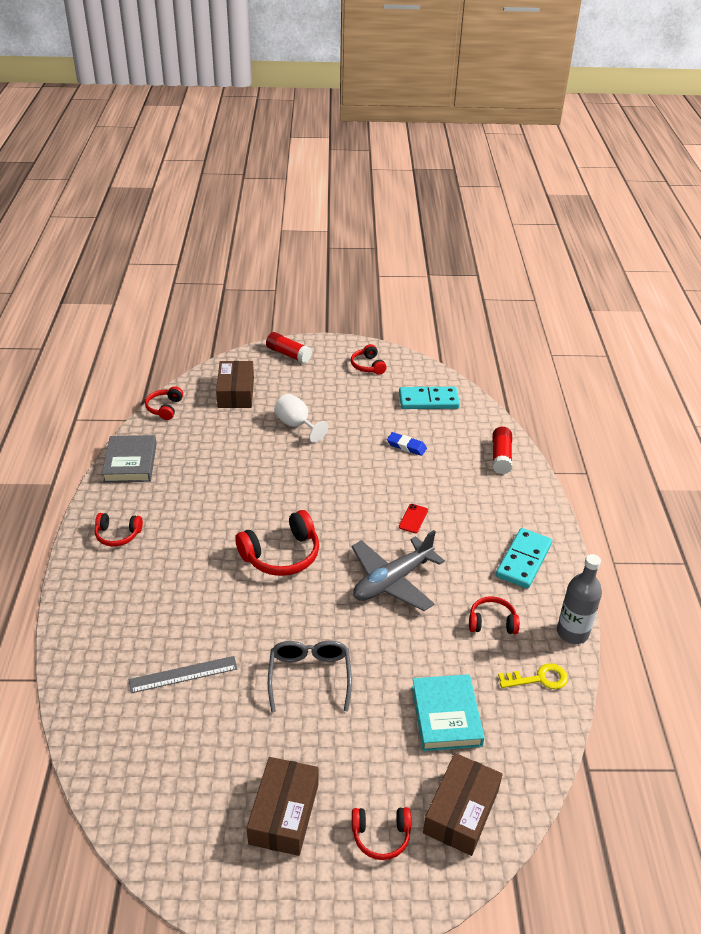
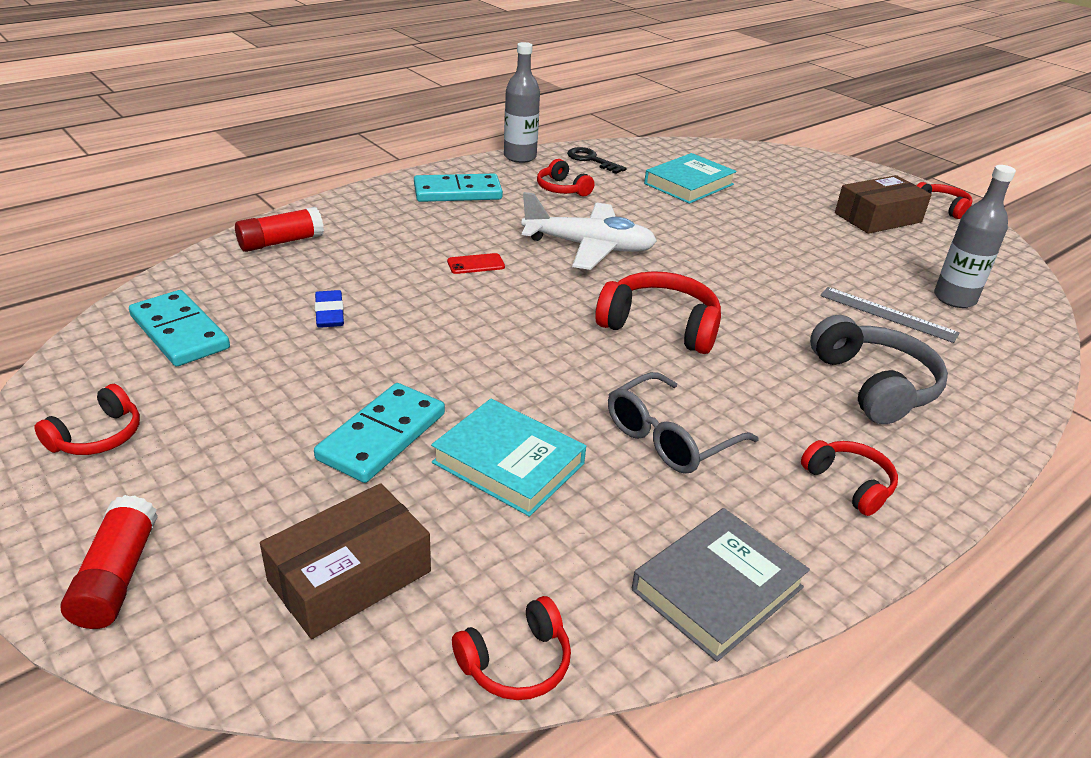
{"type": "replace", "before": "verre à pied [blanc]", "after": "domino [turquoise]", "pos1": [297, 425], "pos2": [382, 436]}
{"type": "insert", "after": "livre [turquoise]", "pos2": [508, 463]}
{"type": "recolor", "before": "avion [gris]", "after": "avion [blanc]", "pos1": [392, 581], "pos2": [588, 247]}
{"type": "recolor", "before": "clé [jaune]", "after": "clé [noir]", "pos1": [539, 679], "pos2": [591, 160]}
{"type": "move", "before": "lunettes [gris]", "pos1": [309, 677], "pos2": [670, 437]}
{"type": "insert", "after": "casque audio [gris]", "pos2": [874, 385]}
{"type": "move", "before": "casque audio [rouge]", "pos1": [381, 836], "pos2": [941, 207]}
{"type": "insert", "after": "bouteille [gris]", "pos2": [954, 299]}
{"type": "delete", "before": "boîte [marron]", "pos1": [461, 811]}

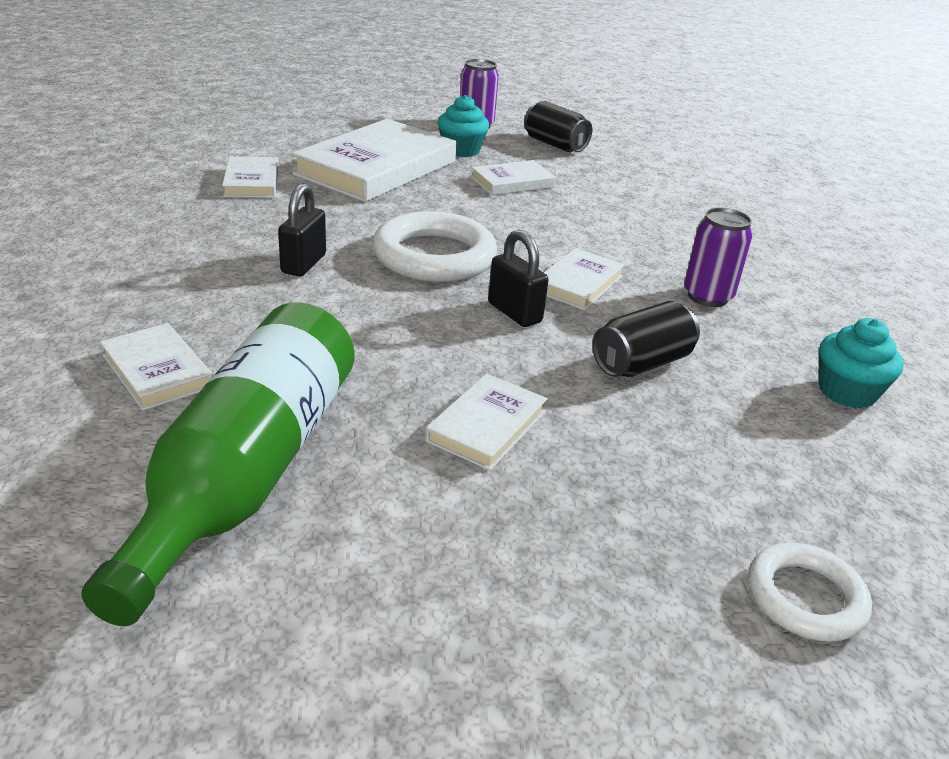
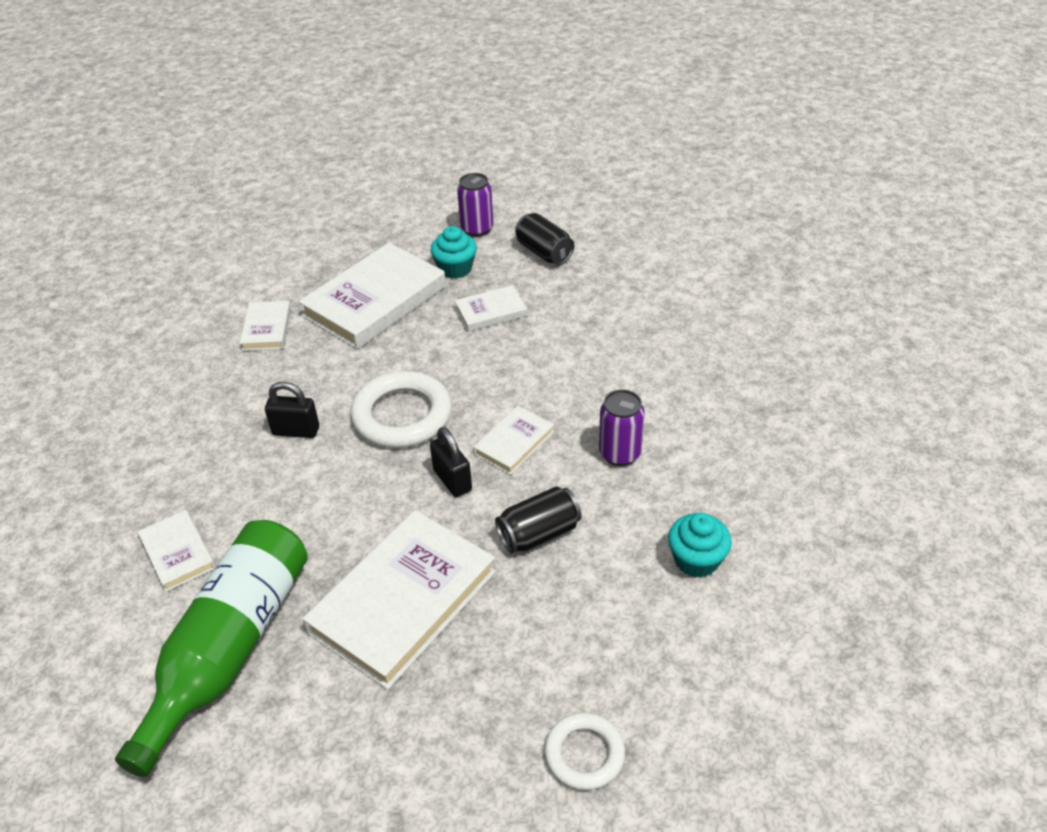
{"type": "rotate", "before": "cadenas [noir]", "pos1": [303, 264], "pos2": [296, 431], "turn": 75}
{"type": "resize", "before": "livre [blanc]", "pos1": [487, 426], "pos2": [403, 602], "scale": 2.01}

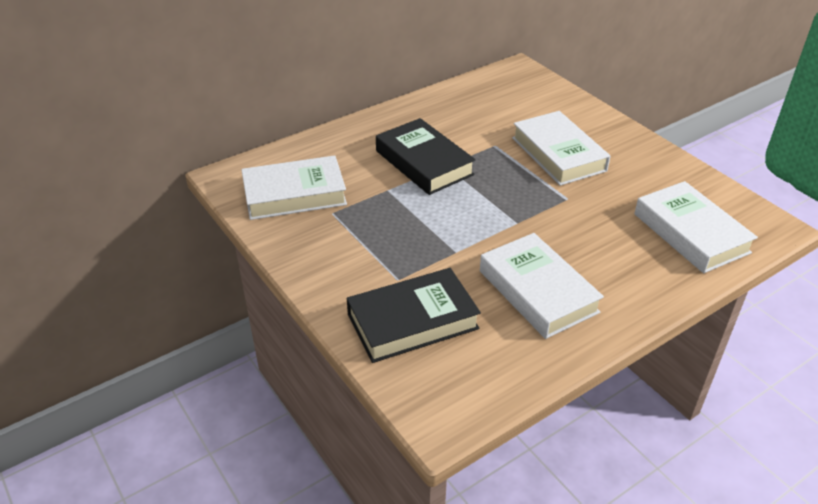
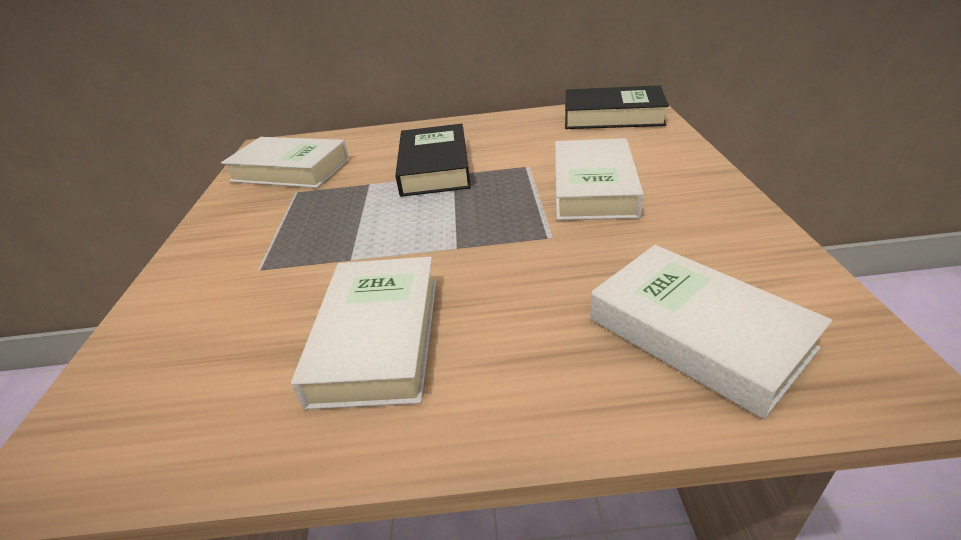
{"type": "move", "before": "livre [noir]", "pos1": [412, 321], "pos2": [612, 116]}
{"type": "rotate", "before": "livre [blanc]", "pos1": [690, 233], "pos2": [697, 333], "turn": -45}

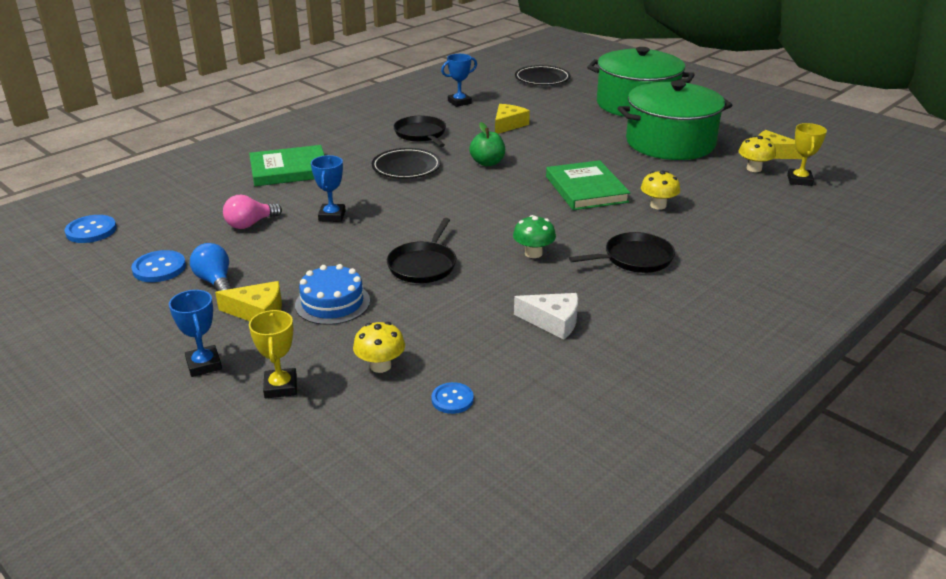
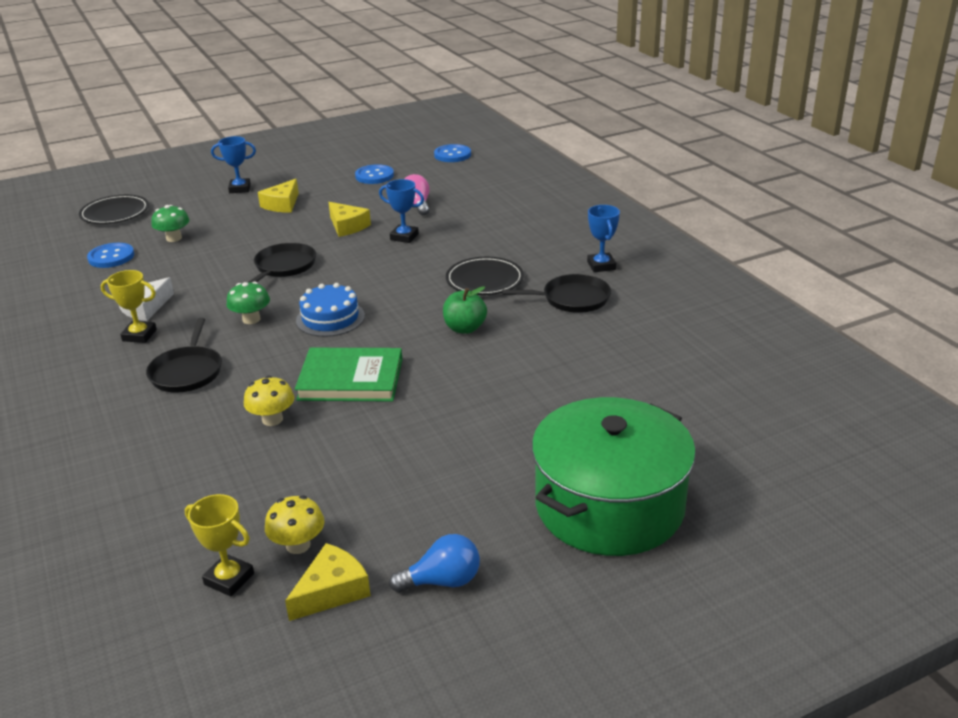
{"type": "move", "before": "assiette [noir]", "pos1": [542, 79], "pos2": [115, 213]}
{"type": "resize", "before": "bouton [bleu]", "pos1": [452, 399], "pos2": [111, 257], "scale": 1.5}
{"type": "move", "before": "trophée [jaune]", "pos1": [281, 387], "pos2": [139, 335]}
{"type": "recolor", "before": "champignon [jaune]", "after": "champignon [vert]", "pos1": [380, 366], "pos2": [174, 238]}
{"type": "rotate", "before": "poêle [noir]", "pos1": [423, 265], "pos2": [284, 267], "turn": 75}
{"type": "move", "before": "gâteau [bleu]", "pos1": [332, 303], "pos2": [330, 318]}
{"type": "move", "before": "fromage [jaune]", "pos1": [508, 125], "pos2": [347, 226]}
{"type": "move", "before": "ampoule [bleu]", "pos1": [215, 281], "pos2": [442, 581]}
{"type": "move", "before": "trophée [bleu]", "pos1": [459, 102], "pos2": [601, 266]}
{"type": "delete", "before": "livre [vert]", "pos1": [289, 170]}
{"type": "delete", "before": "marmite [vert]", "pos1": [670, 143]}

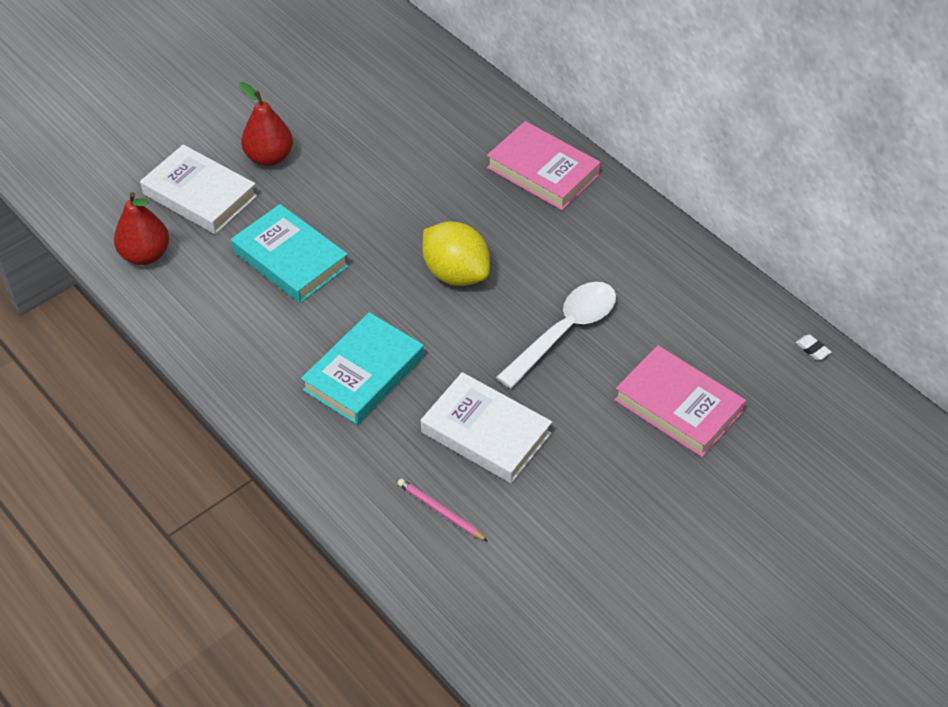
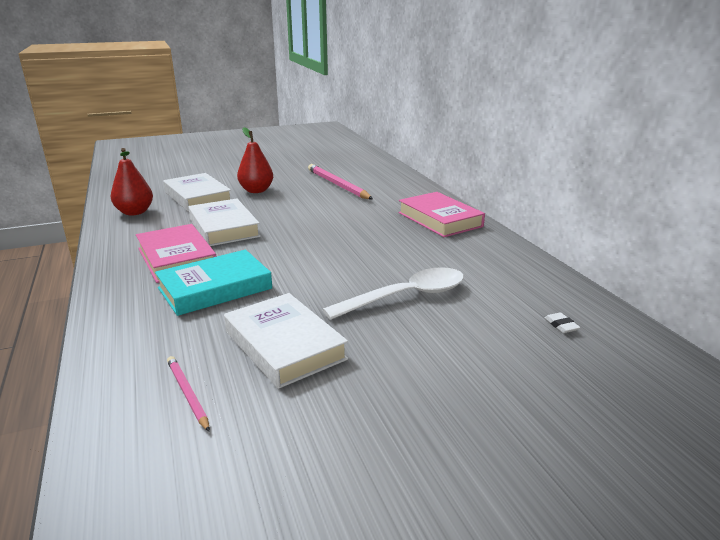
{"type": "move", "before": "livre [rose]", "pos1": [678, 406], "pos2": [176, 258]}
{"type": "recolor", "before": "livre [turquoise]", "after": "livre [blanc]", "pos1": [290, 259], "pos2": [224, 228]}
{"type": "insert", "after": "crayon [rose]", "pos2": [337, 185]}
{"type": "move", "before": "gomme [blanc]", "pos1": [812, 349], "pos2": [561, 325]}
{"type": "delete", "before": "citron [jaune]", "pos1": [456, 273]}

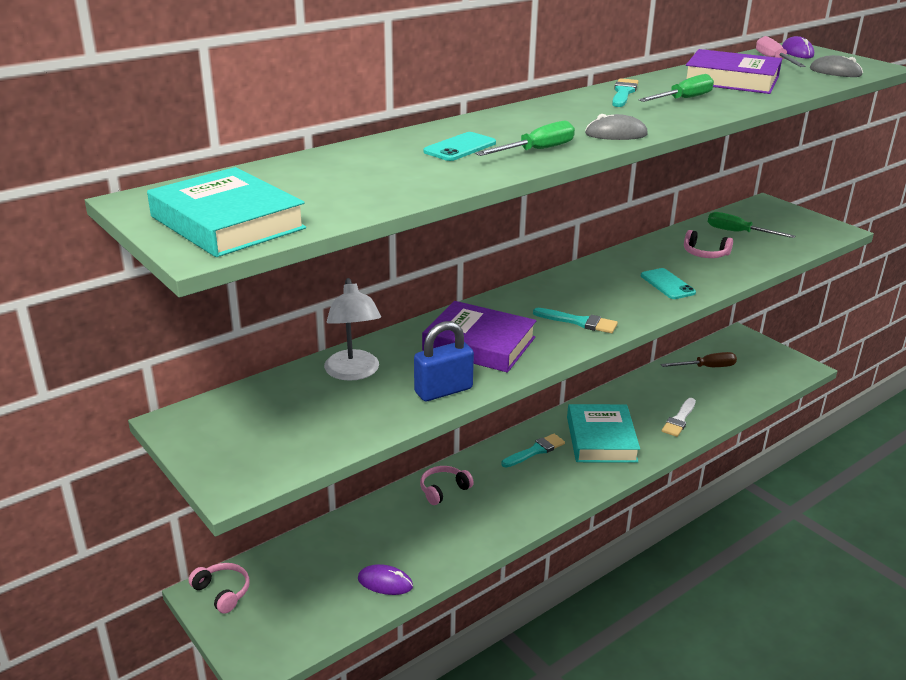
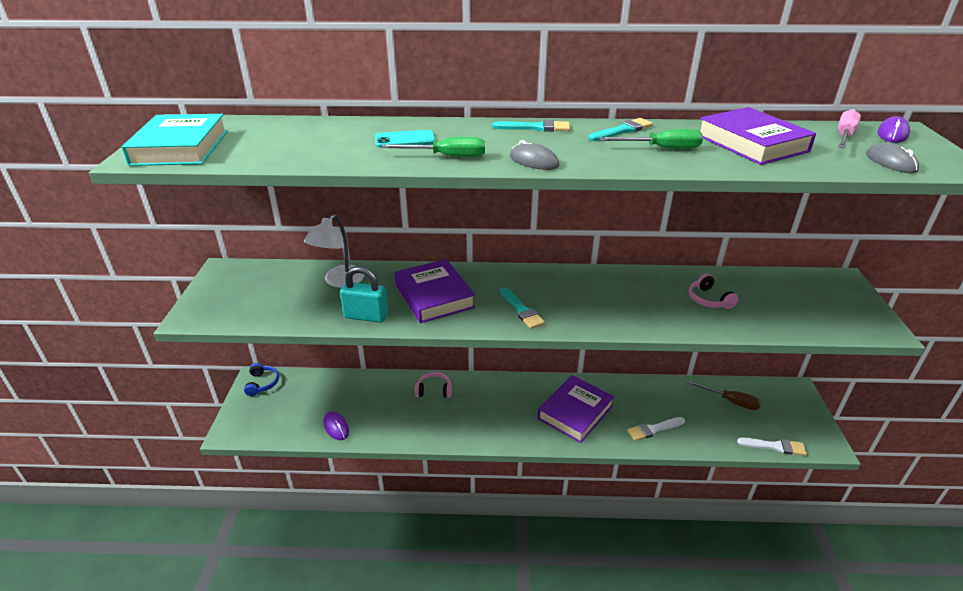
{"type": "recolor", "before": "casque audio [rose]", "after": "casque audio [bleu]", "pos1": [222, 592], "pos2": [262, 383]}
{"type": "recolor", "before": "cadenas [bleu]", "after": "cadenas [turquoise]", "pos1": [443, 390], "pos2": [366, 316]}
{"type": "move", "before": "pinceau [turquoise]", "pos1": [535, 451], "pos2": [536, 128]}
{"type": "recolor", "before": "livre [turquoise]", "after": "livre [violet]", "pos1": [601, 439], "pos2": [575, 412]}
{"type": "insert", "after": "pinceau [blanc]", "pos2": [775, 446]}
{"type": "delete", "before": "téléphone [turquoise]", "pos1": [667, 284]}
{"type": "delete", "before": "tournevis [vert]", "pos1": [738, 232]}

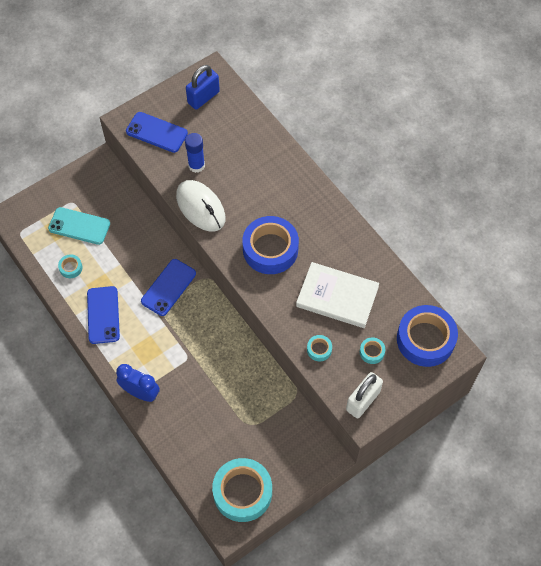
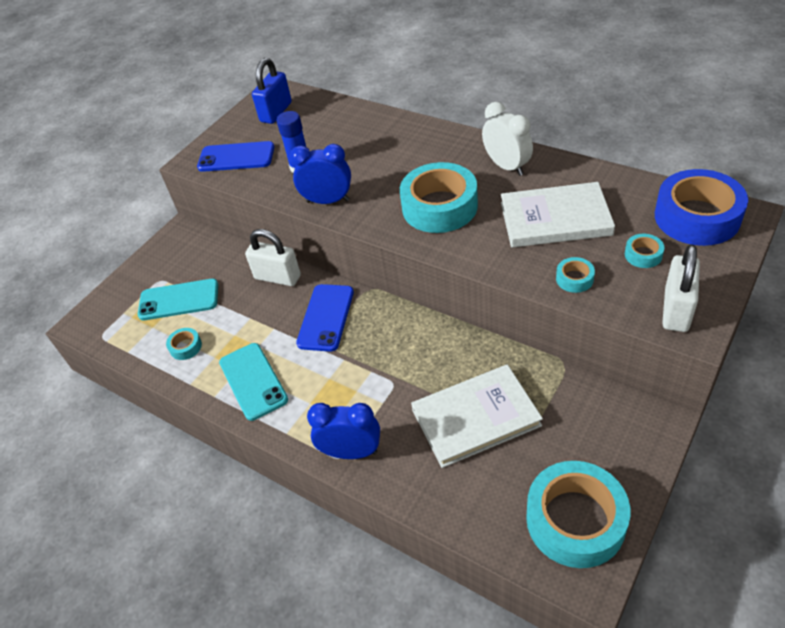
{"type": "recolor", "before": "téléphone [bleu]", "after": "téléphone [turquoise]", "pos1": [103, 315], "pos2": [253, 381]}
{"type": "insert", "after": "cadenas [blanc]", "pos2": [278, 277]}
{"type": "replace", "before": "souris [blanc]", "after": "réveil [bleu]", "pos1": [200, 207], "pos2": [328, 201]}
{"type": "recolor", "before": "ruban adhésif [bleu]", "after": "ruban adhésif [turquoise]", "pos1": [270, 249], "pos2": [439, 207]}
{"type": "insert", "after": "livre [blanc]", "pos2": [475, 418]}
{"type": "insert", "after": "réveil [blanc]", "pos2": [507, 166]}

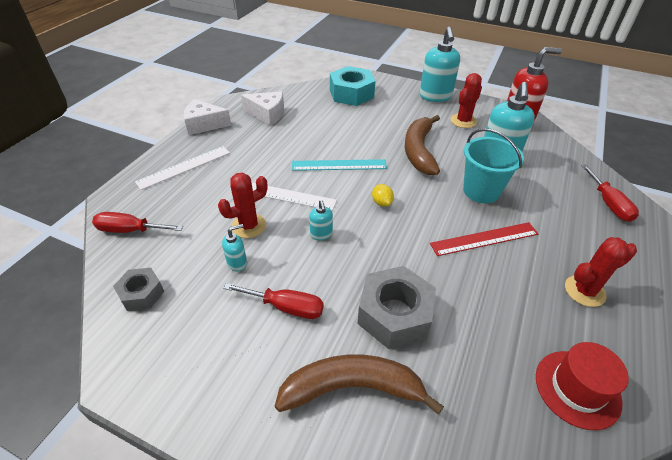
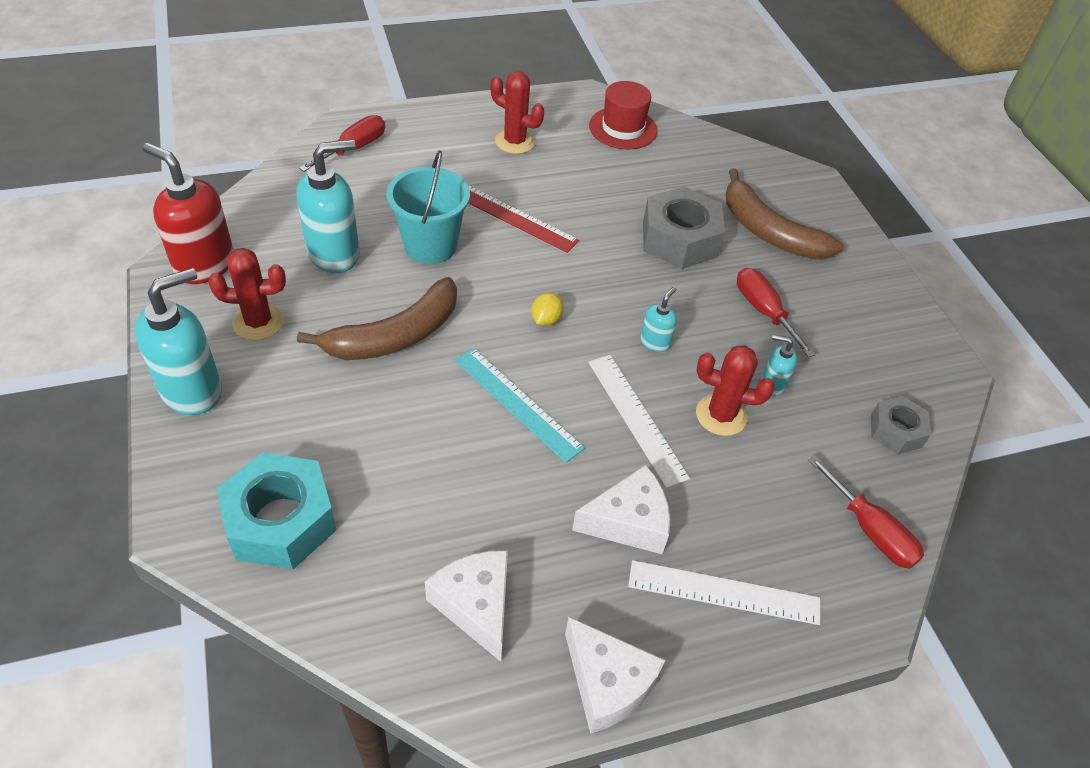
{"type": "insert", "after": "fromage [blanc]", "pos2": [628, 522]}

